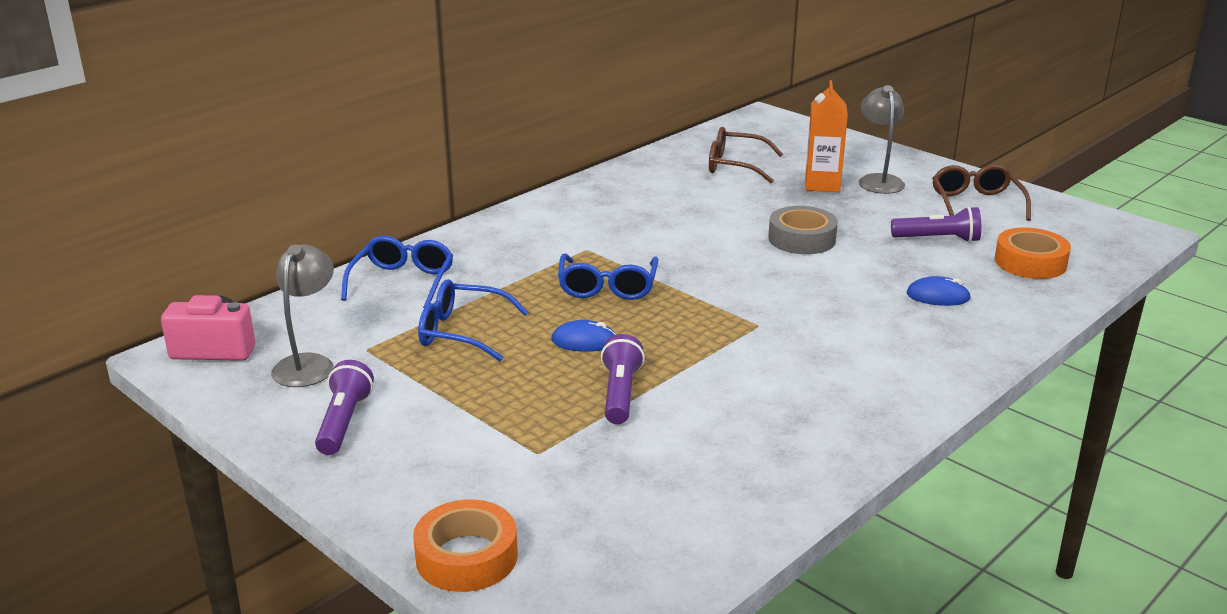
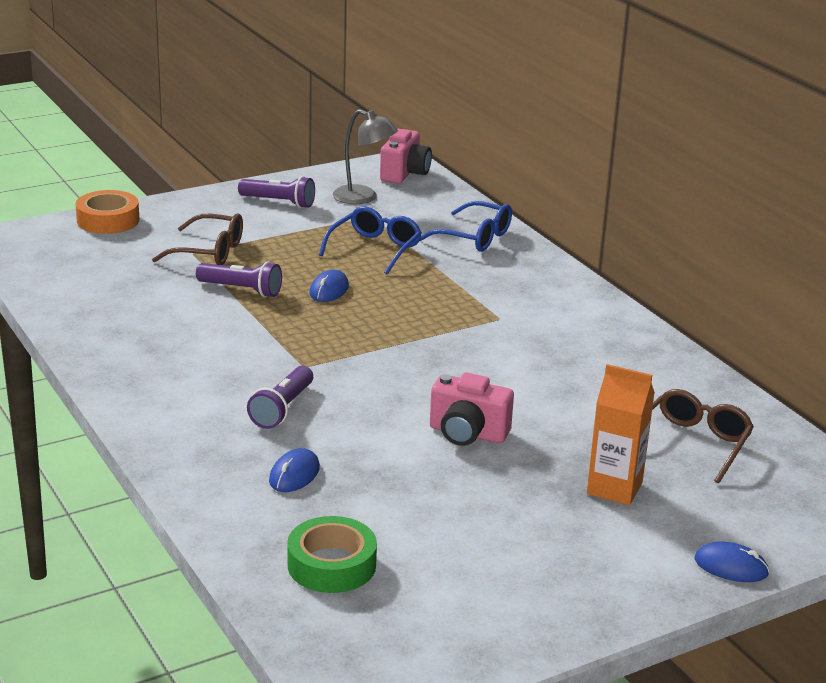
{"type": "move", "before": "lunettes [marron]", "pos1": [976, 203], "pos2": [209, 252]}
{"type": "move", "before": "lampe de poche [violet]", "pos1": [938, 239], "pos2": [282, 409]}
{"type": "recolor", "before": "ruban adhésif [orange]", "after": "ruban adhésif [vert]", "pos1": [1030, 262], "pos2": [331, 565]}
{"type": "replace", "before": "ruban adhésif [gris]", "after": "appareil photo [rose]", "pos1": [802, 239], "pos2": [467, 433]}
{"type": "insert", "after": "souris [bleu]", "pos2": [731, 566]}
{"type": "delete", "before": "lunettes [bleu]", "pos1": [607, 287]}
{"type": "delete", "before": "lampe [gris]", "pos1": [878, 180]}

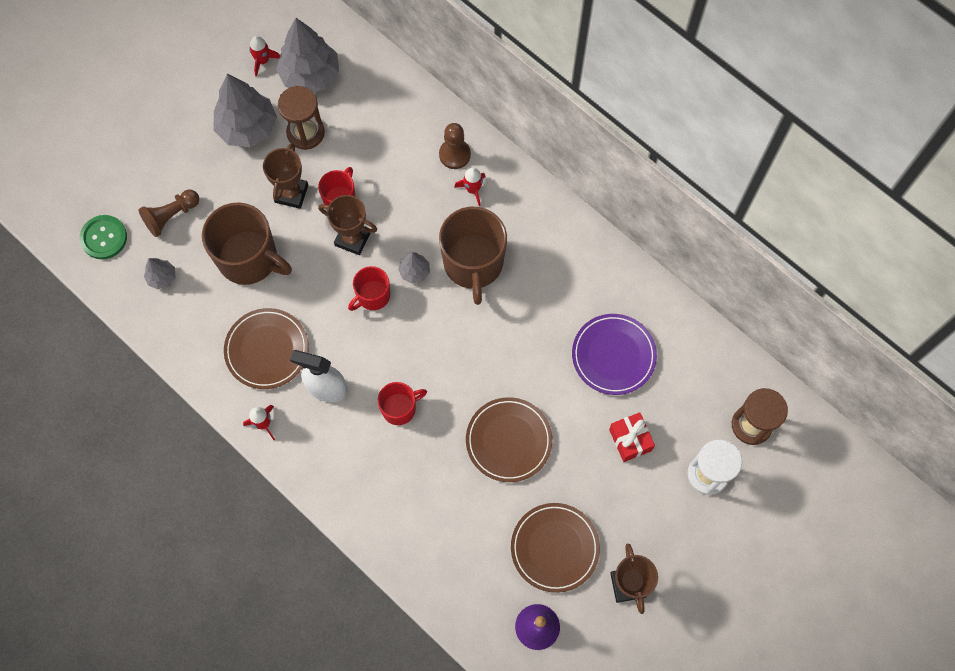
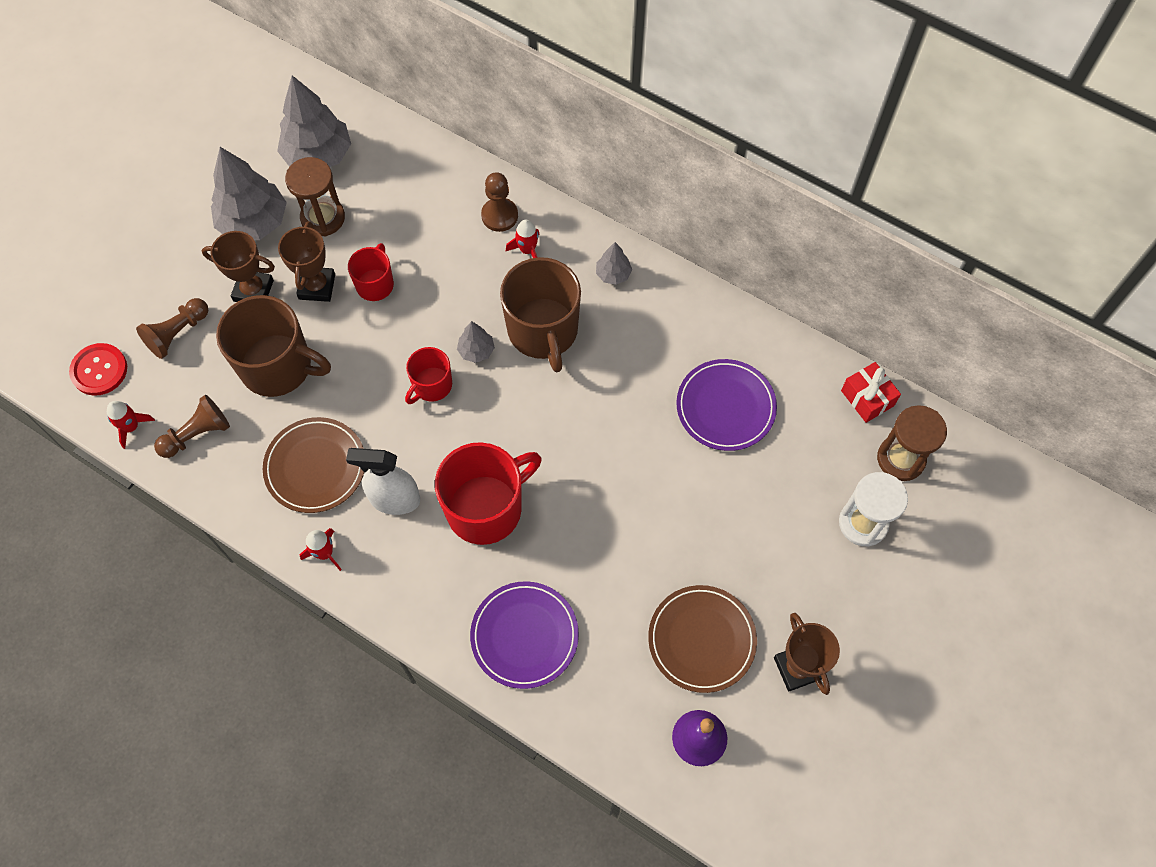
{"type": "recolor", "before": "bouton [vert]", "after": "bouton [rouge]", "pos1": [104, 238], "pos2": [99, 370]}
{"type": "move", "before": "fusée [rouge]", "pos1": [263, 61], "pos2": [131, 427]}
{"type": "insert", "after": "pion [marron]", "pos2": [197, 434]}
{"type": "move", "before": "trophée [marron]", "pos1": [352, 239], "pos2": [253, 290]}
{"type": "resize", "before": "tasse [rouge]", "pos1": [399, 408], "pos2": [486, 508], "scale": 1.83}
{"type": "insert", "after": "assiette [violet]", "pos2": [524, 636]}
{"type": "move", "before": "arbre [gris]", "pos1": [162, 277], "pos2": [613, 274]}
{"type": "move", "before": "cadeau [rouge]", "pos1": [630, 440], "pos2": [867, 398]}
{"type": "delete", "before": "assiette [marron]", "pos1": [508, 440]}

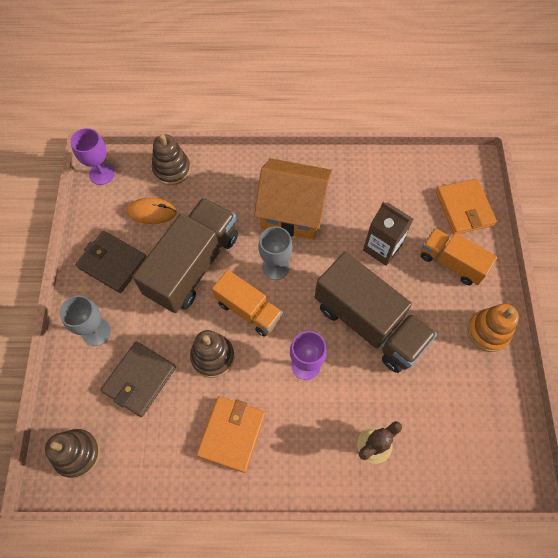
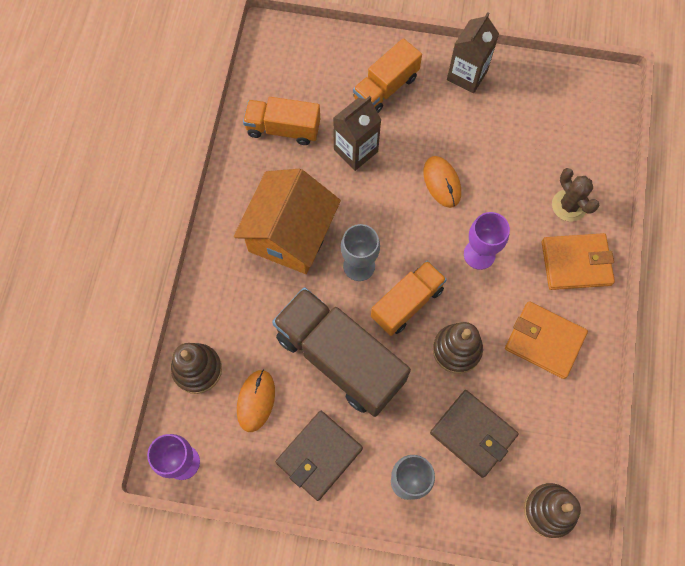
{"type": "insert", "after": "camion [orange]", "pos2": [283, 129]}
{"type": "replace", "before": "camion [marron]", "after": "souris [orange]", "pos1": [369, 323], "pos2": [442, 182]}
{"type": "replace", "before": "jouet à empiler [orange]", "after": "brique de lait [marron]", "pos1": [488, 331], "pos2": [467, 75]}
{"type": "move", "before": "portefeuille [orange]", "pos1": [464, 208], "pos2": [576, 263]}

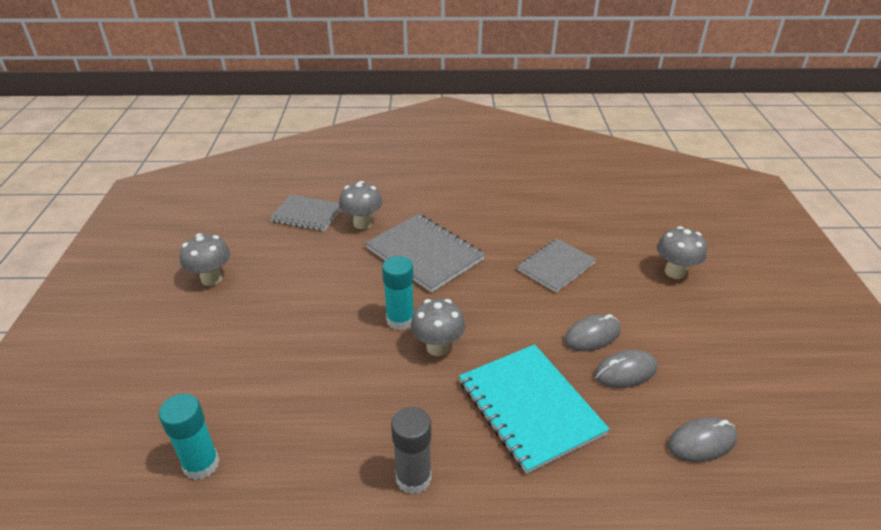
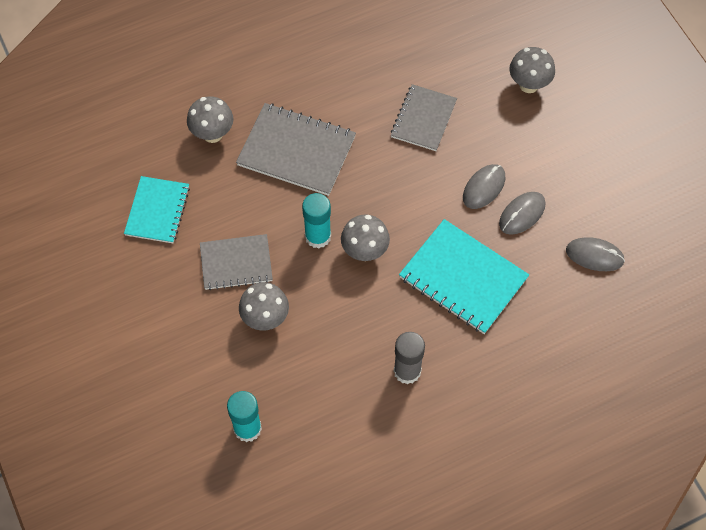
{"type": "insert", "after": "carnet [turquoise]", "pos2": [157, 211]}
{"type": "move", "before": "carnet [gris]", "pos1": [307, 214], "pos2": [236, 263]}
{"type": "move", "before": "champignon [gris]", "pos1": [211, 279], "pos2": [265, 319]}
{"type": "rotate", "before": "souris [gris]", "pos1": [701, 442], "pos2": [594, 255], "turn": 60}

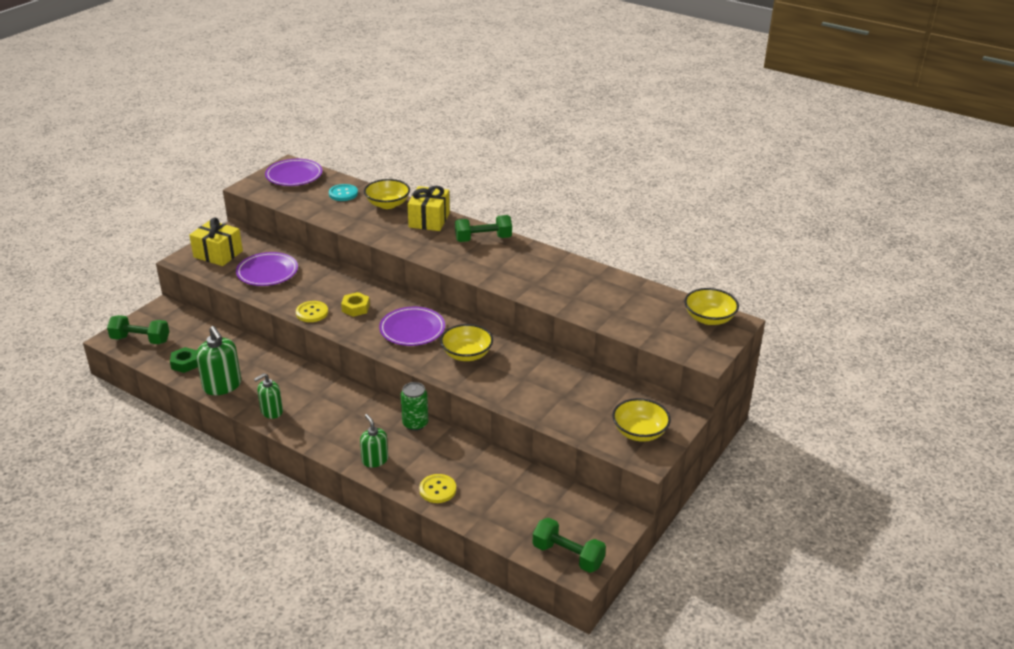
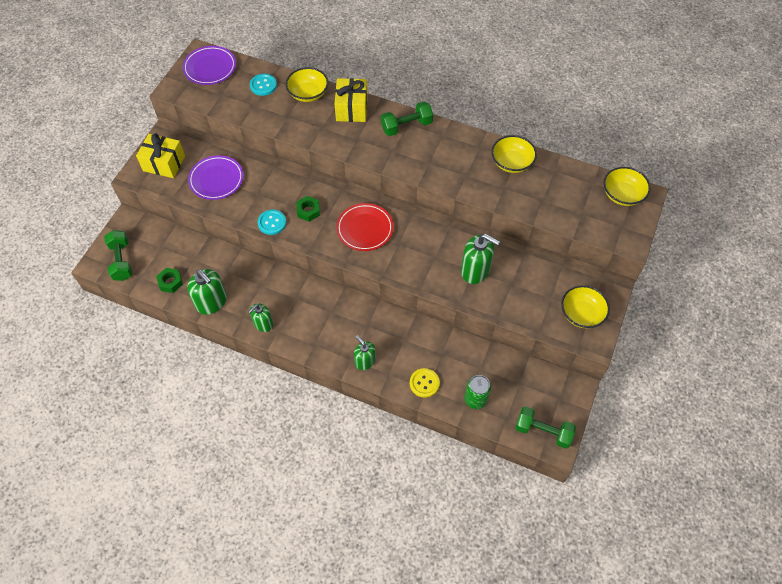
{"type": "rotate", "before": "haltère [vert]", "pos1": [140, 340], "pos2": [121, 261], "turn": 75}
{"type": "recolor", "before": "bouton [jaune]", "after": "bouton [turquoise]", "pos1": [312, 313], "pos2": [272, 223]}
{"type": "recolor", "before": "écrou [jaune]", "after": "écrou [vert]", "pos1": [355, 308], "pos2": [308, 211]}
{"type": "recolor", "before": "assiette [violet]", "after": "assiette [rouge]", "pos1": [412, 330], "pos2": [365, 229]}
{"type": "insert", "after": "distributeur de savon [vert]", "pos2": [475, 270]}
{"type": "move", "before": "canette [vert]", "pos1": [415, 424], "pos2": [475, 399]}
{"type": "move", "before": "bol [jaune]", "pos1": [466, 354], "pos2": [512, 162]}

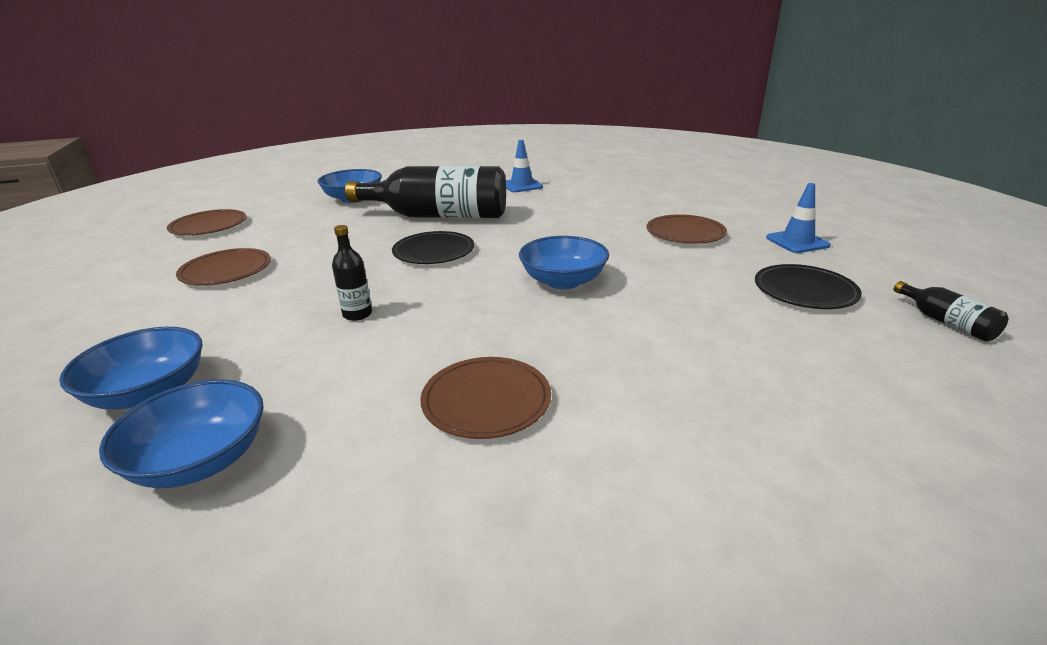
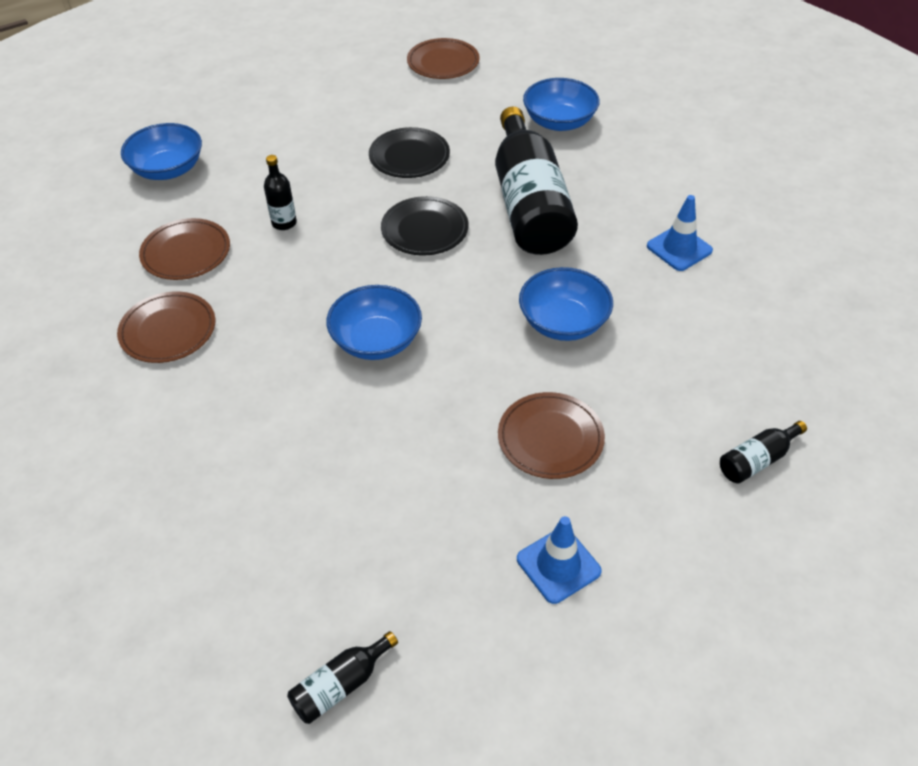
{"type": "move", "before": "assiette [marron]", "pos1": [226, 271], "pos2": [186, 252]}
{"type": "move", "before": "assiette [noir]", "pos1": [804, 291], "pos2": [409, 156]}
{"type": "move", "before": "bol [bleu]", "pos1": [201, 460], "pos2": [563, 322]}
{"type": "insert", "after": "bouteille [noir]", "pos2": [757, 460]}

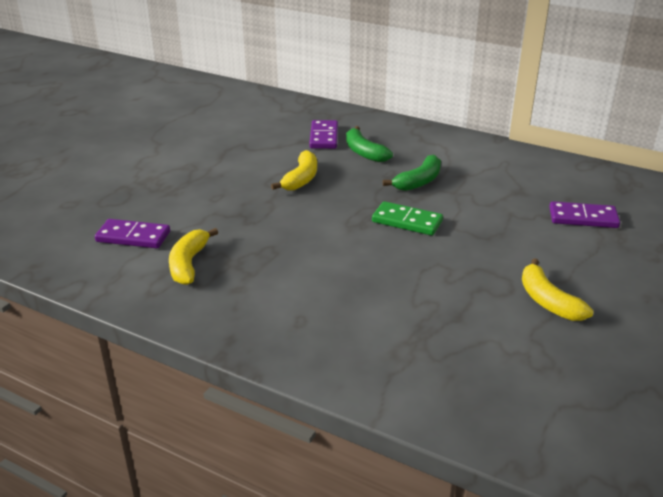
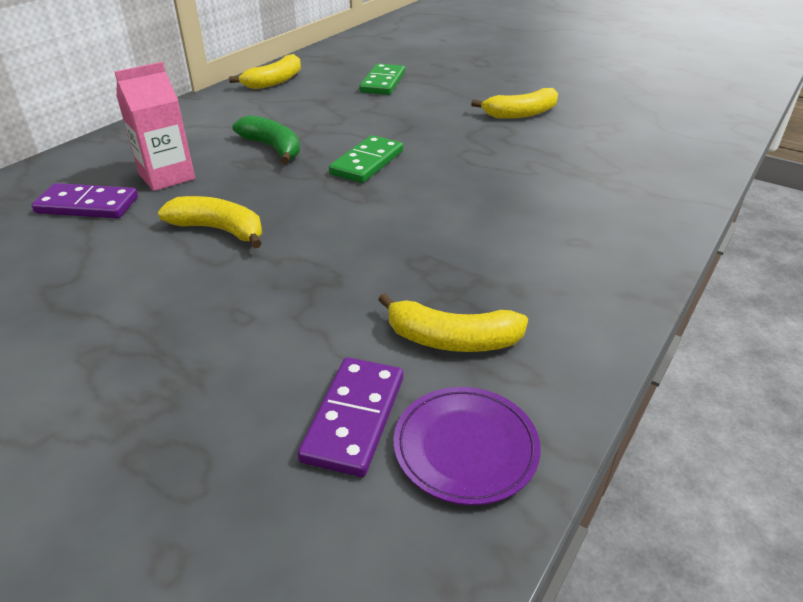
{"type": "replace", "before": "banane [vert]", "after": "brique de lait [rose]", "pos1": [364, 152], "pos2": [167, 176]}
{"type": "insert", "after": "banane [jaune]", "pos2": [274, 81]}
{"type": "recolor", "before": "domino [violet]", "after": "domino [vert]", "pos1": [583, 218], "pos2": [383, 82]}
{"type": "insert", "after": "assiette [violet]", "pos2": [465, 447]}

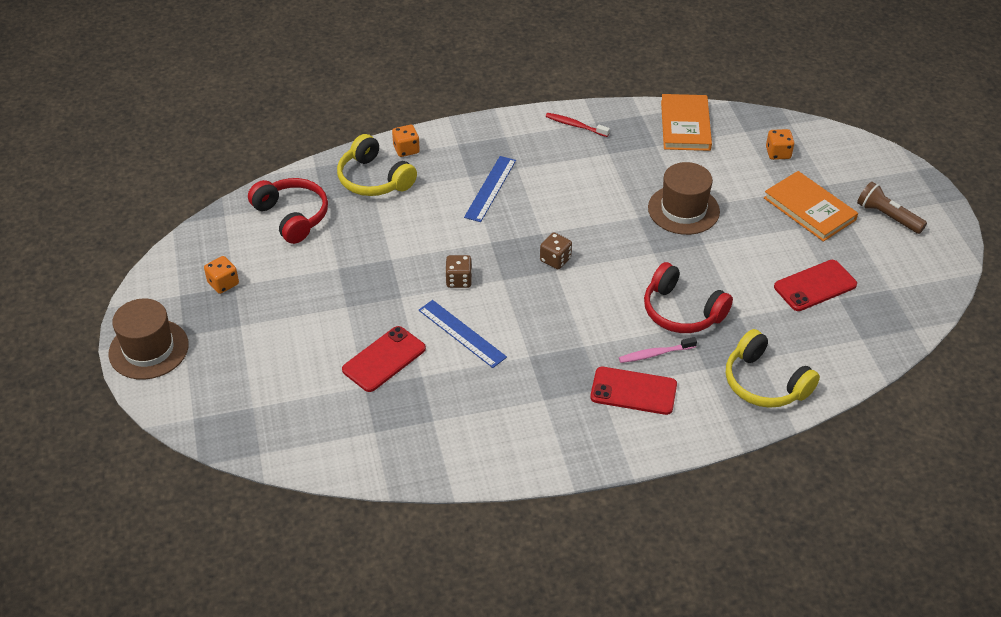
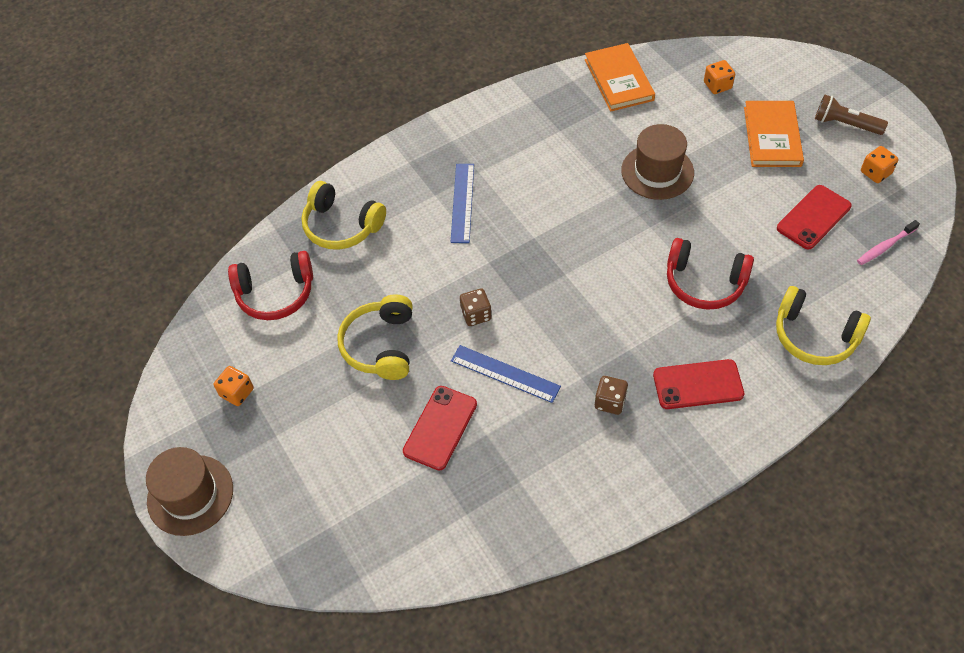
{"type": "rotate", "before": "casque audio [rouge]", "pos1": [292, 216], "pos2": [275, 293], "turn": 135}
{"type": "insert", "after": "casque audio [jaune]", "pos2": [381, 345]}
{"type": "move", "before": "dé [marron]", "pos1": [555, 260], "pos2": [610, 402]}
{"type": "rotate", "before": "livre [orange]", "pos1": [809, 209], "pos2": [772, 136], "turn": 60}
{"type": "move", "before": "brosse à dents [rose]", "pos1": [655, 354], "pos2": [885, 246]}
{"type": "move", "before": "dé [orange]", "pos1": [406, 149], "pos2": [875, 173]}
{"type": "delete", "before": "brosse à dents [rouge]", "pos1": [575, 126]}

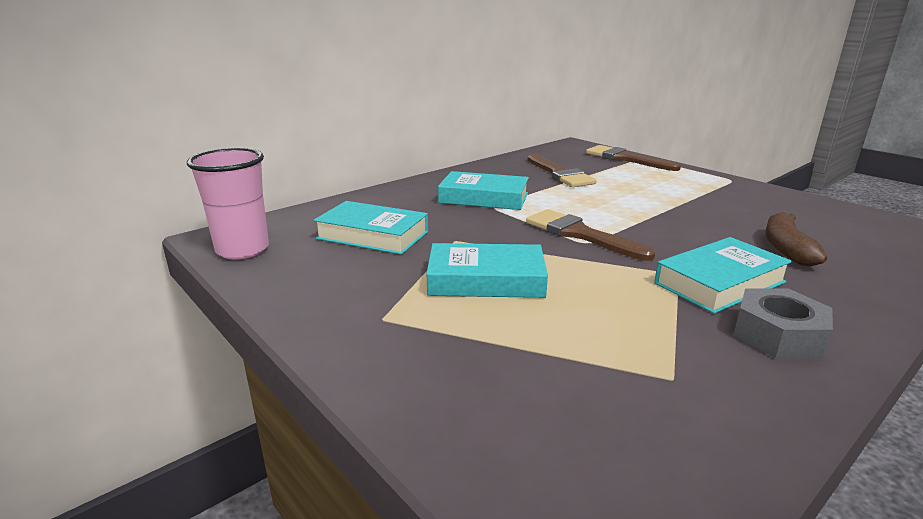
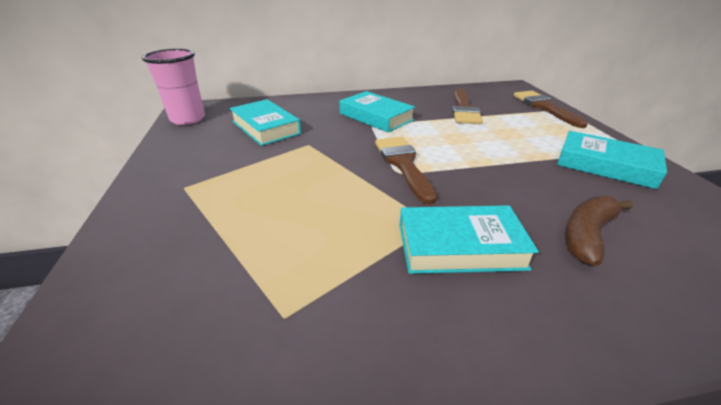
{"type": "move", "before": "livre [turquoise]", "pos1": [486, 280], "pos2": [605, 165]}
{"type": "delete", "before": "écrou [gris]", "pos1": [778, 335]}

